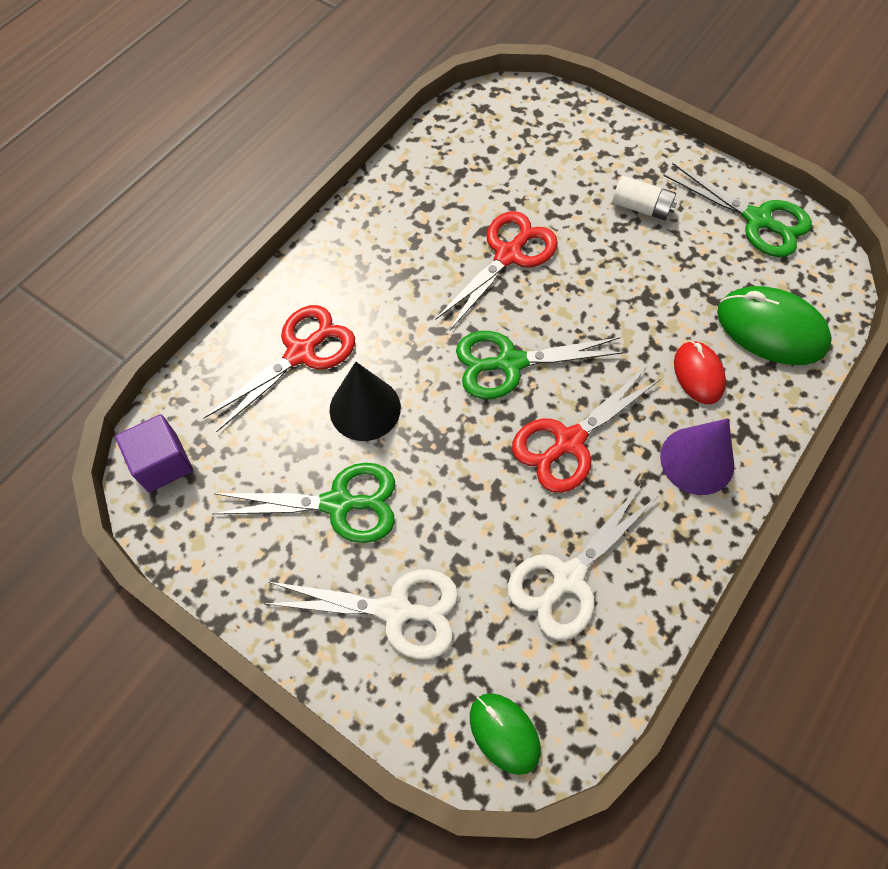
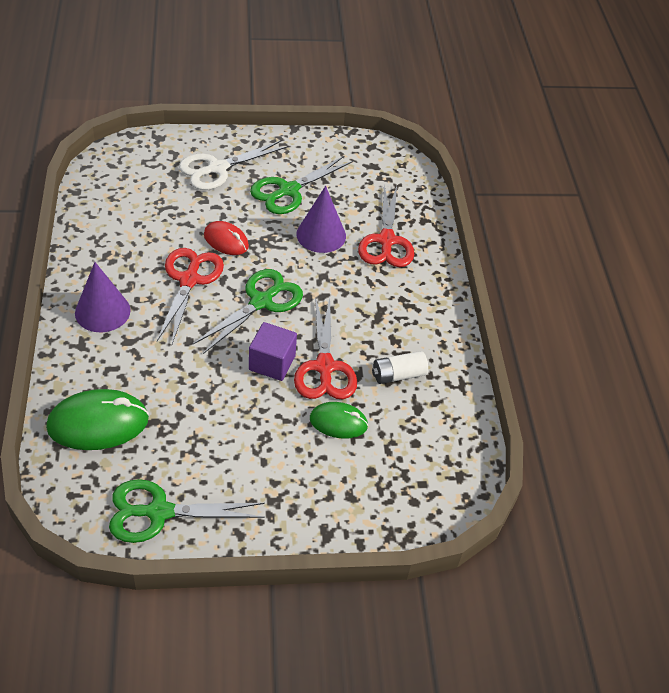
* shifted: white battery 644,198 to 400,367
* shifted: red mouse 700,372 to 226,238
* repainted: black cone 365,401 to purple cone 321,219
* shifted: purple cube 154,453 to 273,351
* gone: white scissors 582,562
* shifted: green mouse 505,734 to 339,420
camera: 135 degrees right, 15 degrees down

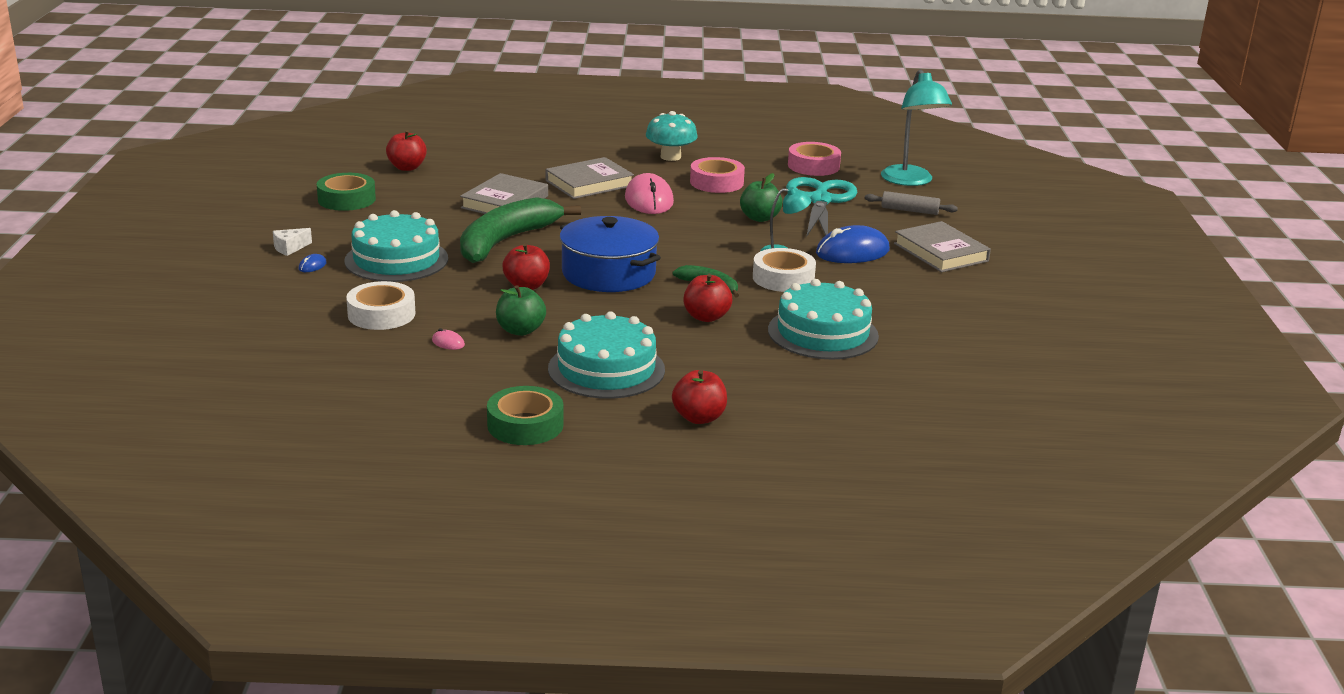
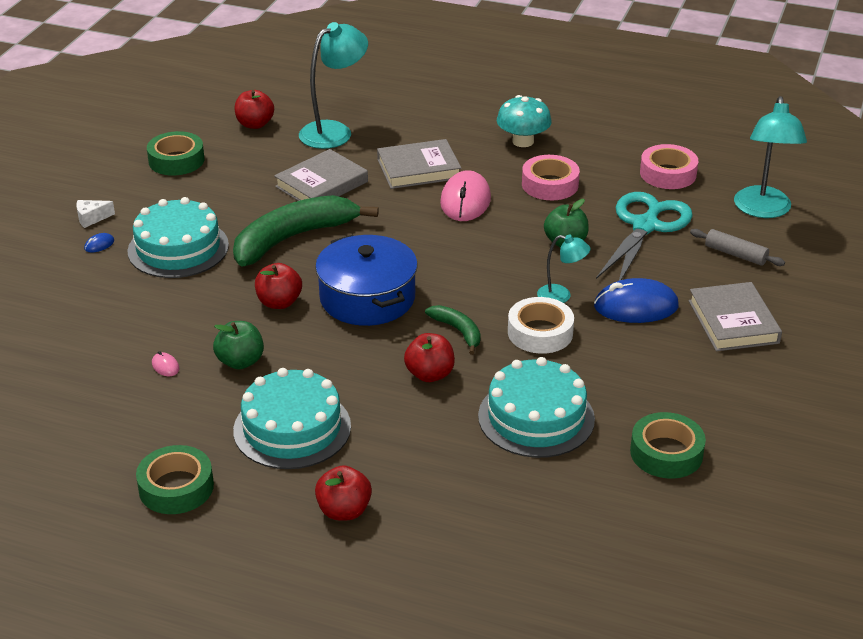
* gone: white tape 380,305
* new: turquoise lamp 333,85
* new: green tape 668,445
camera: 20 degrees right, 10 degrees up

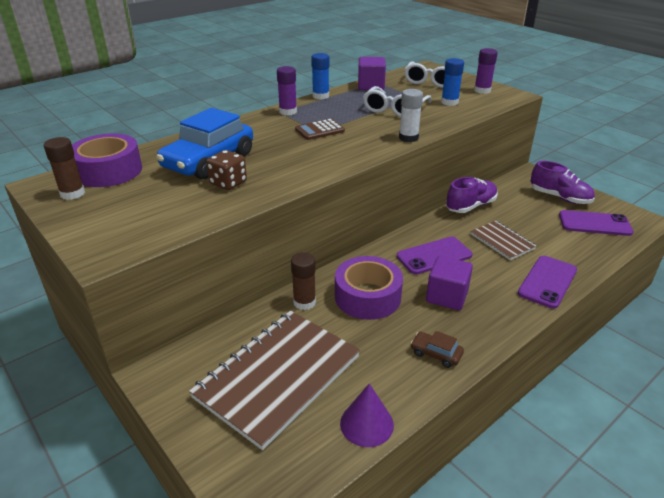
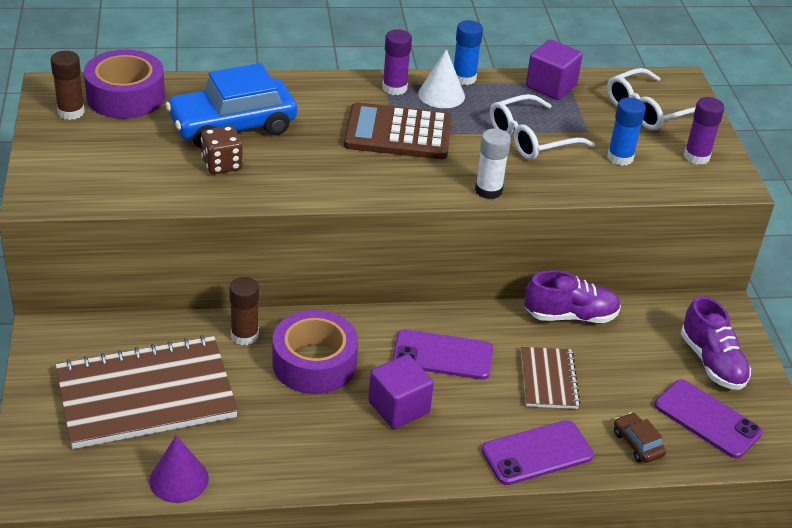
* scaled: brown calculator 320,129 = 398,130 x1.75
* shifted: brown car 437,349 to 640,437
* new: white cone 441,78
camera: 30 degrees right, 5 degrees up

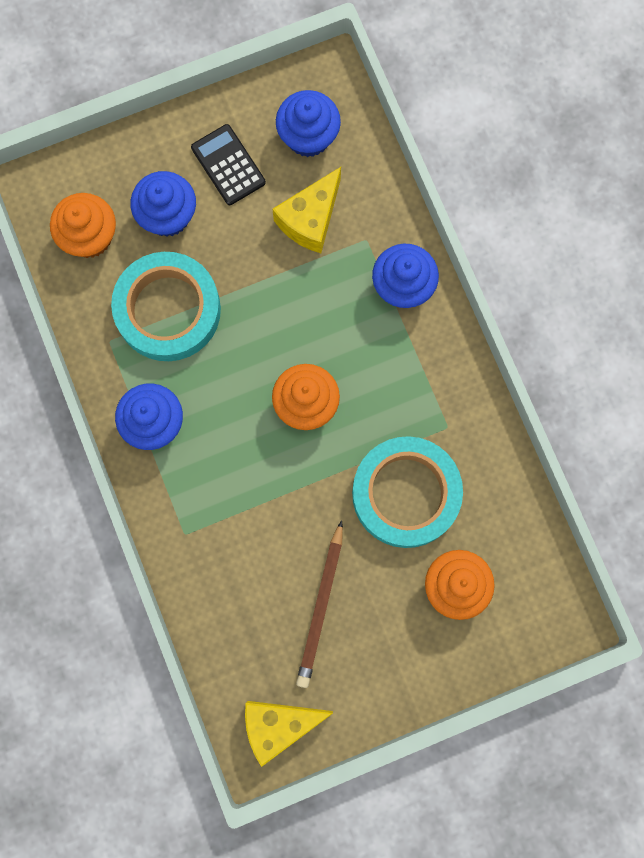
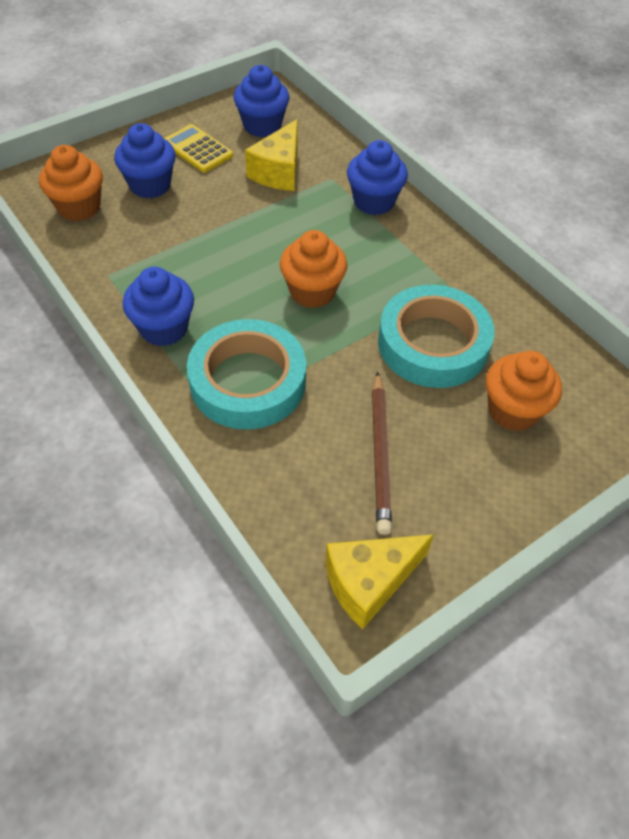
* repainted: black calculator 228,164 to yellow calculator 198,148
* shifted: turquoise tape 166,306 to 246,374
camera: 15 degrees left, 25 degrees down

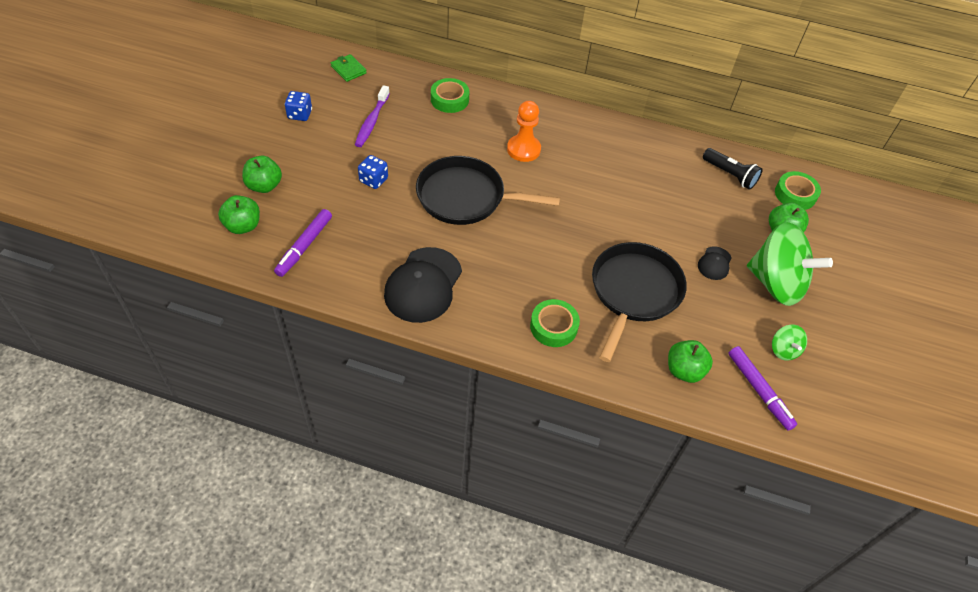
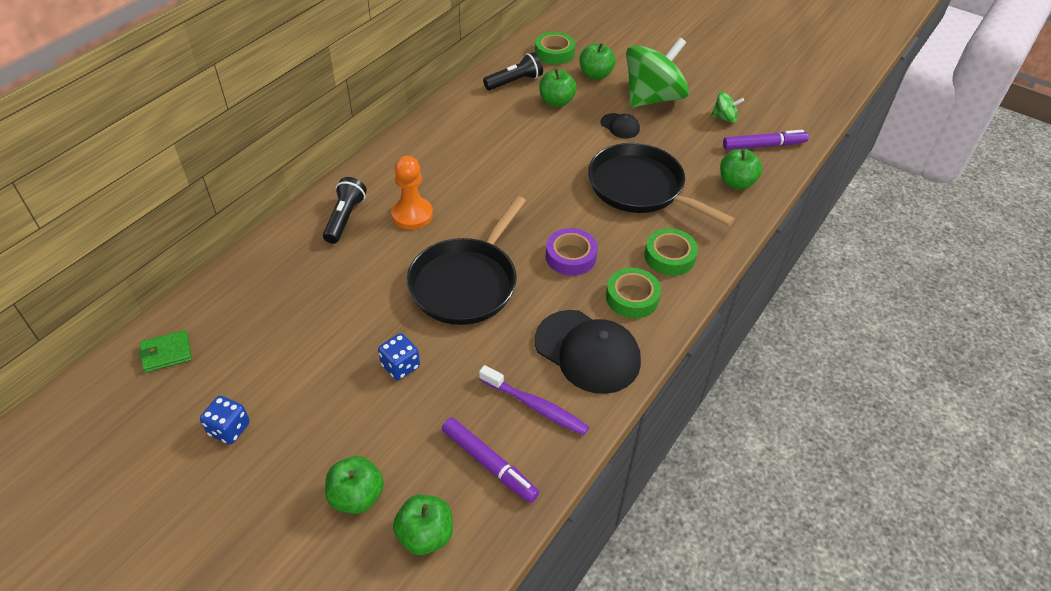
* shifted: green tape 450,95 to 633,293
* shifted: purple toothbrush 372,116 to 534,400
* new: green apple 558,88
* new: black flashlight 345,210
* new: purple tape 572,252
camera: 70 degrees left, 5 degrees down

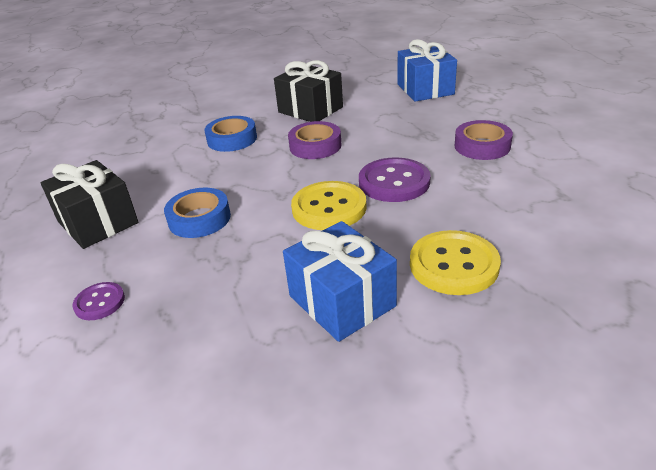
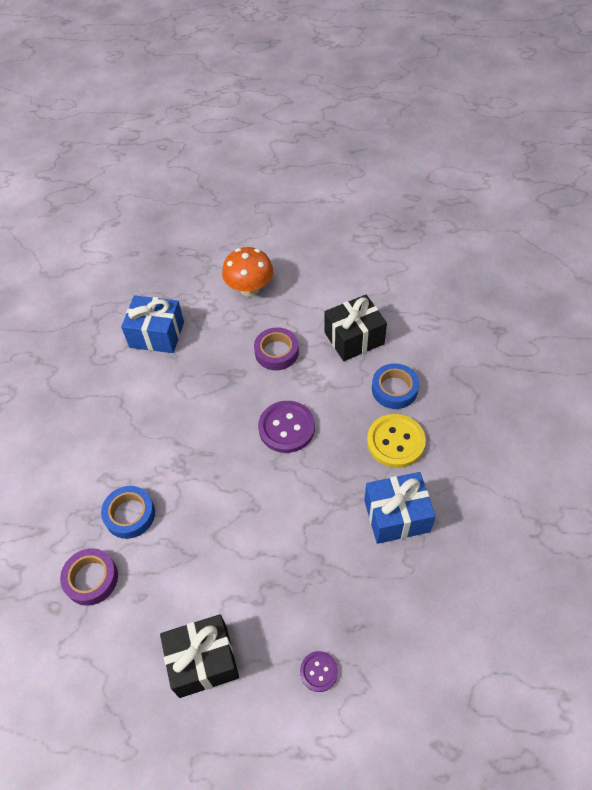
* shifted: black gift 308,91 to 355,328
* shifted: purple tape 315,140 to 89,577
* gone: yellow button 329,205
* shifted: blue tape 197,213 to 395,386
* new: orange mushroom 247,272
camera: 65 degrees left, 20 degrees up

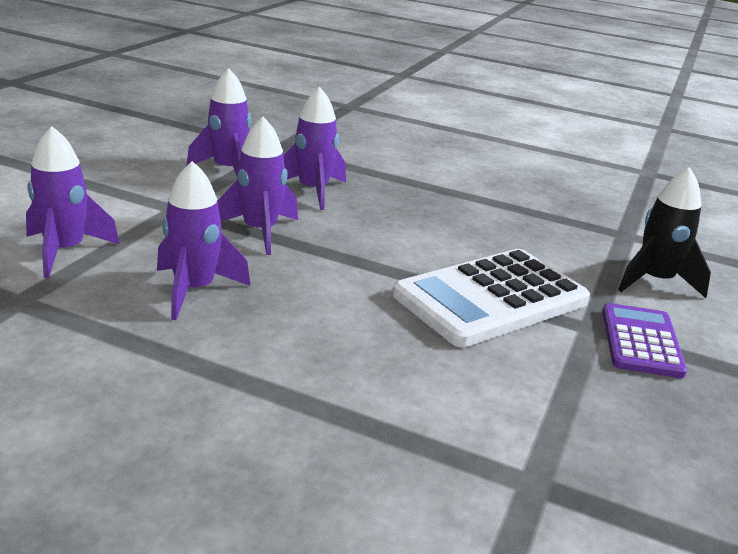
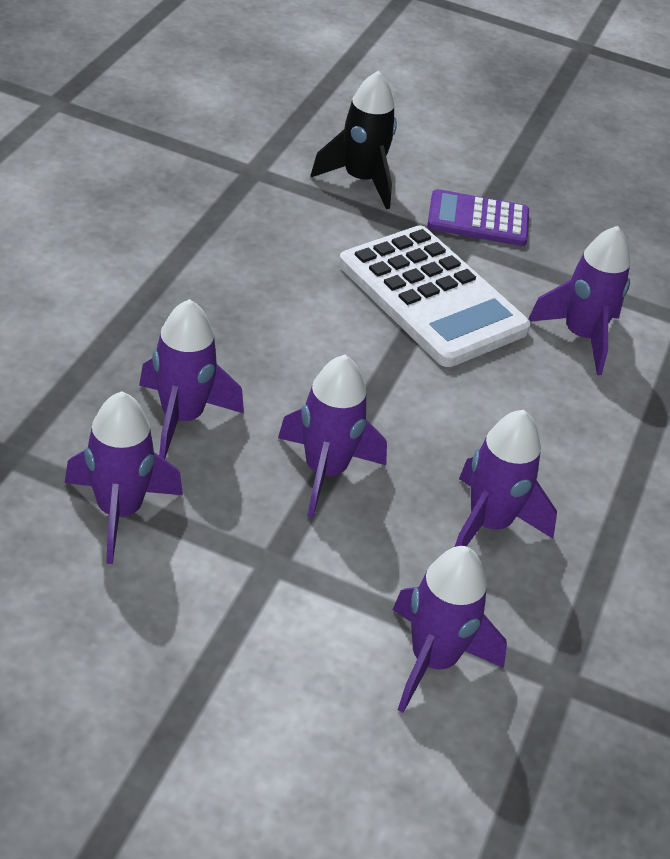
* new: purple rocket 579,300
camera: 95 degrees left, 15 degrees up

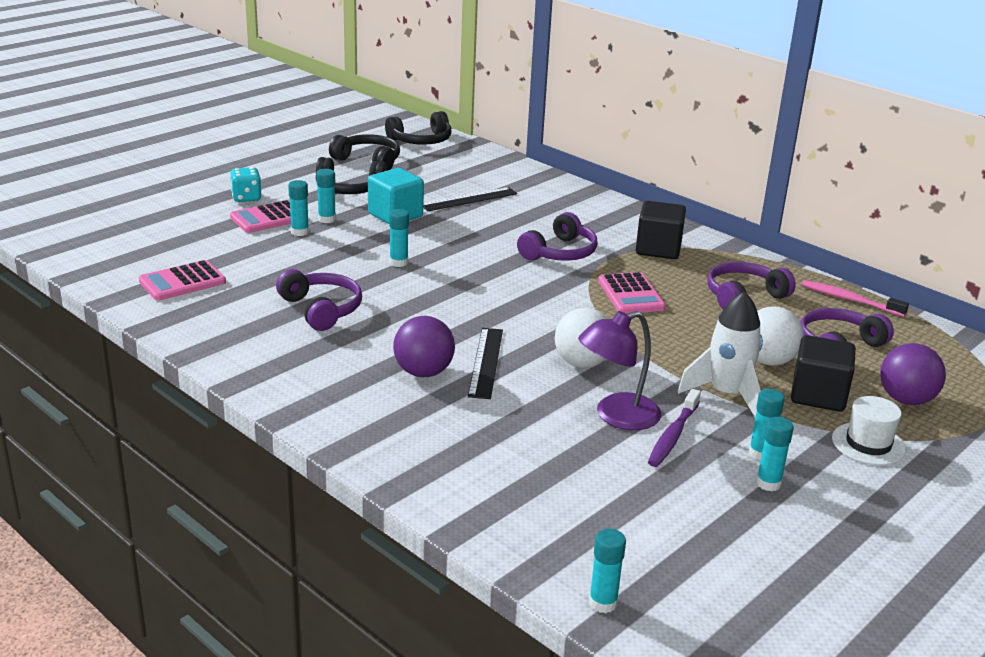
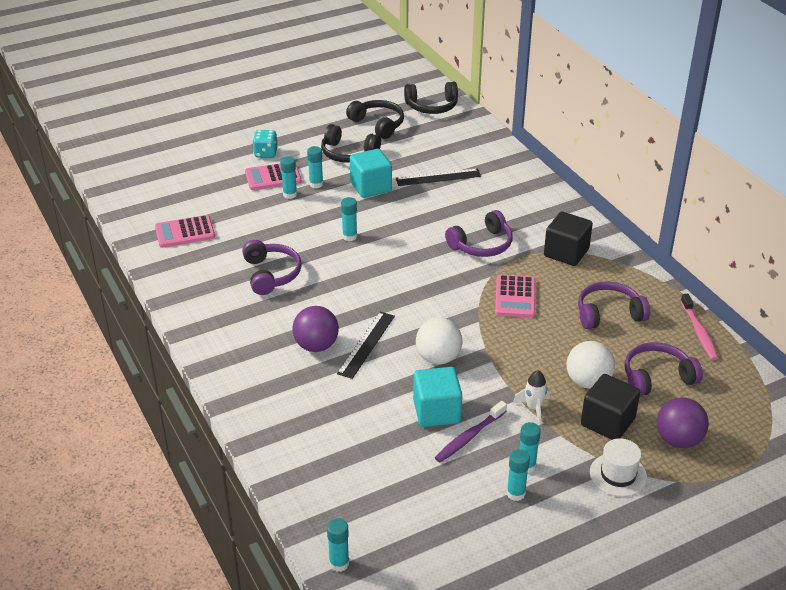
* rotated: pink toothbrush 855,298 = 699,327 150 degrees counterclockwise
* scaled: white rocket 720,354 = 531,397 x0.56
* swapped: purple lamp 619,370 to turquoise cube 437,397
camera: 20 degrees right, 10 degrees up

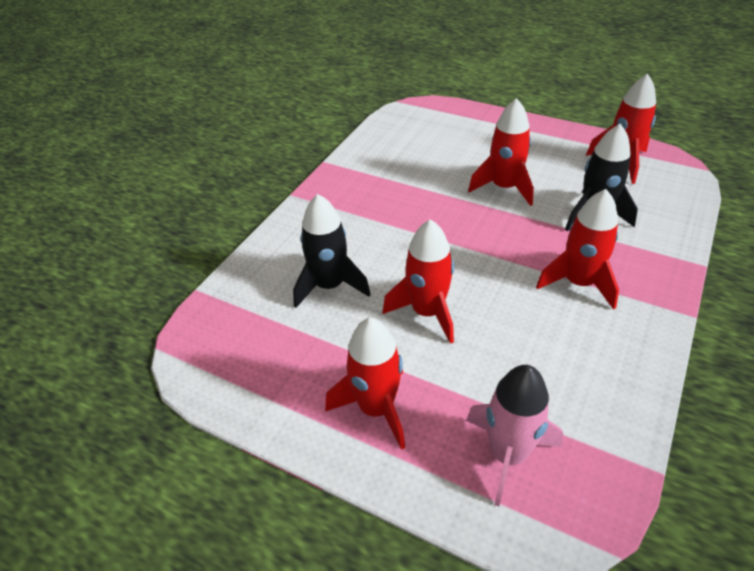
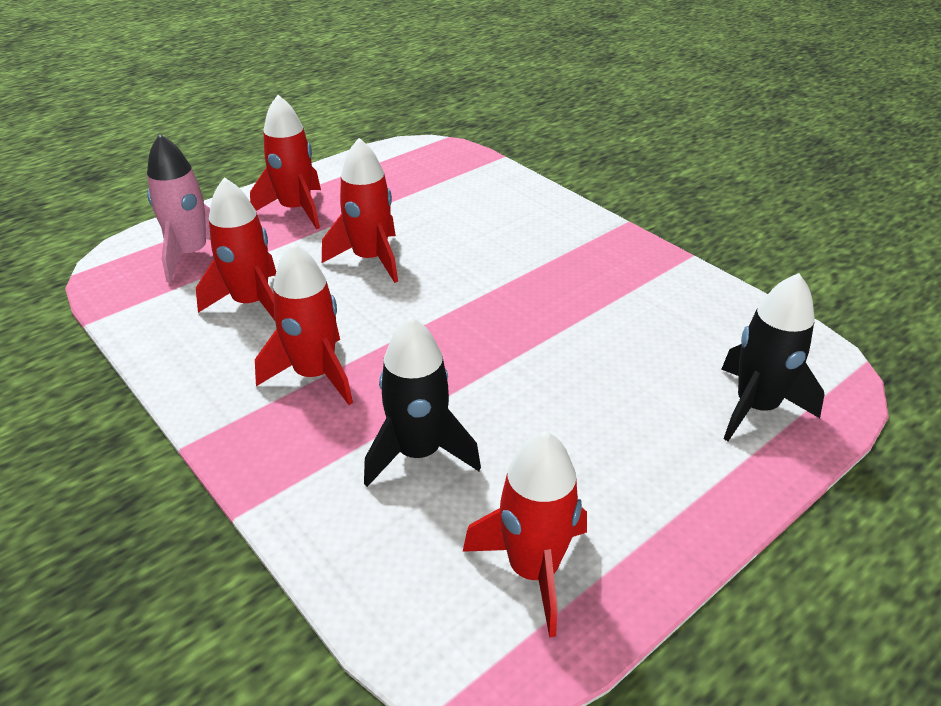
* shifted: red rocket 501,152 to 236,248
* shifted: black rocket 332,251 to 773,357
camera: 110 degrees right, 5 degrees down

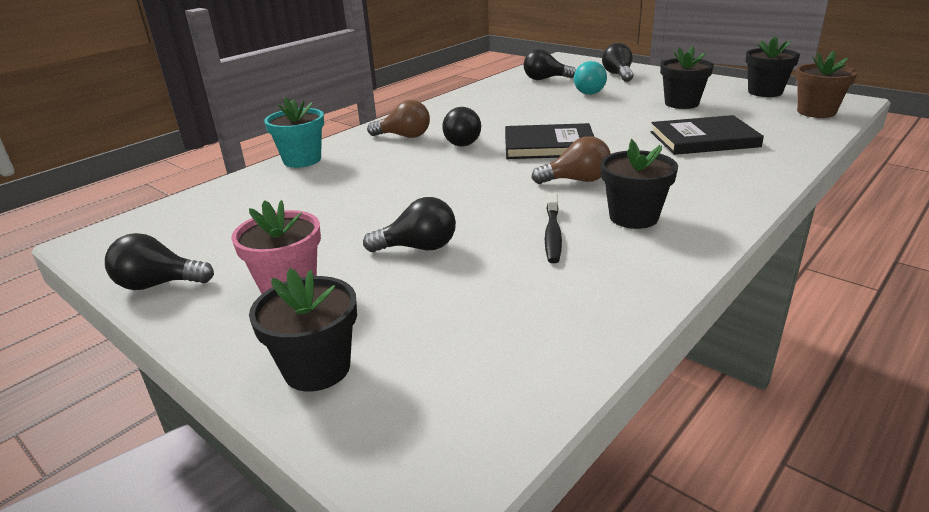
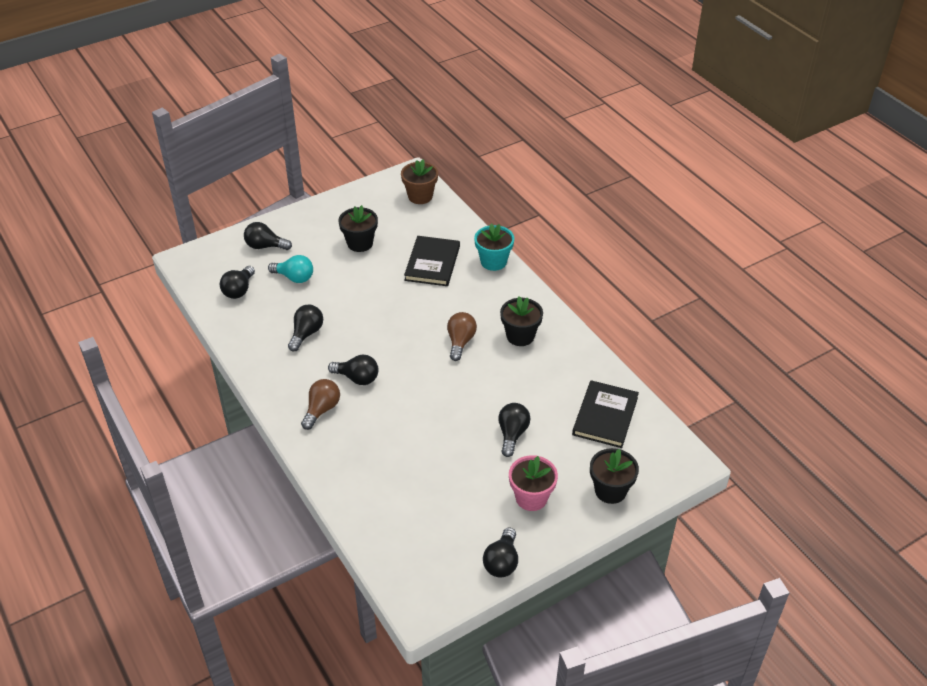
* gone: black flower pot 772,66
* shifted: turquoise flower pot 294,132 to 494,247
* shifted: black book 549,141 to 605,414
* gone: black toothbrush 553,228
* new: black light bulb 305,328
camera: 75 degrees left, 15 degrees up

